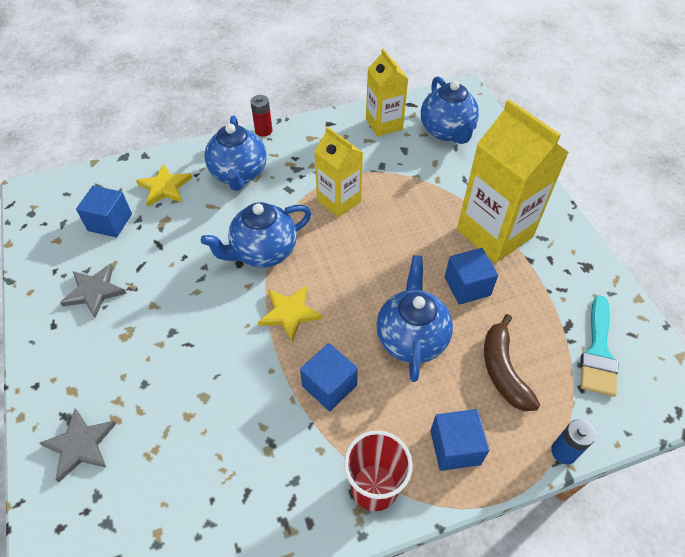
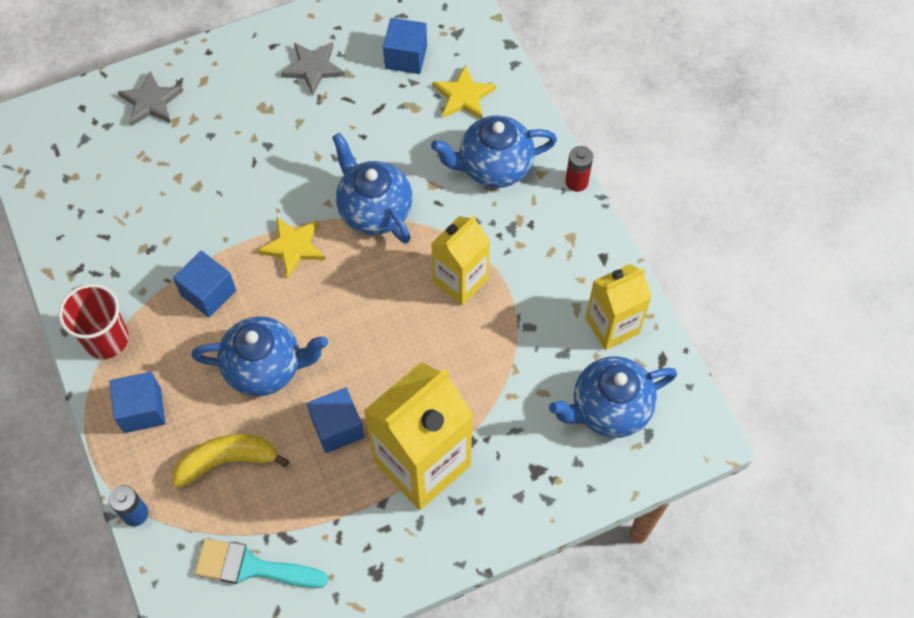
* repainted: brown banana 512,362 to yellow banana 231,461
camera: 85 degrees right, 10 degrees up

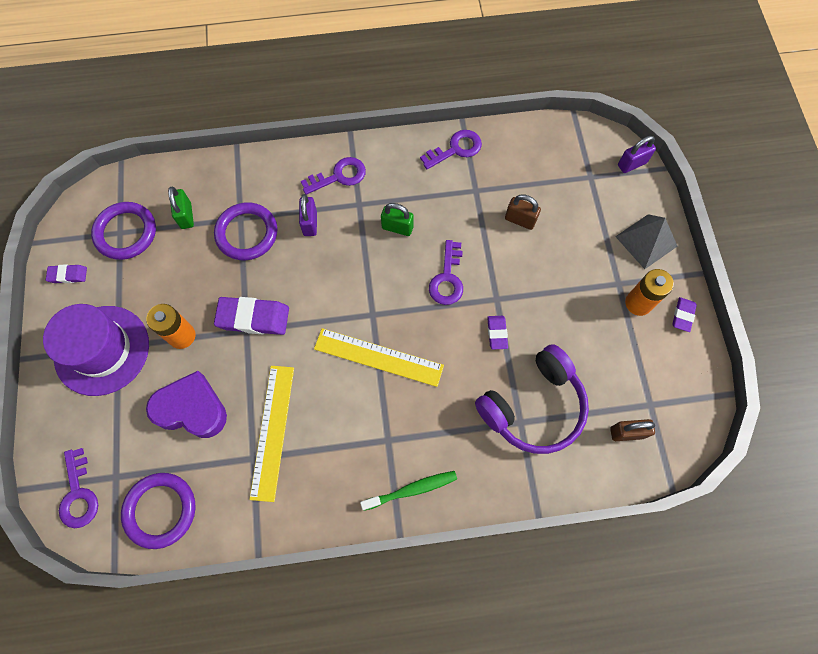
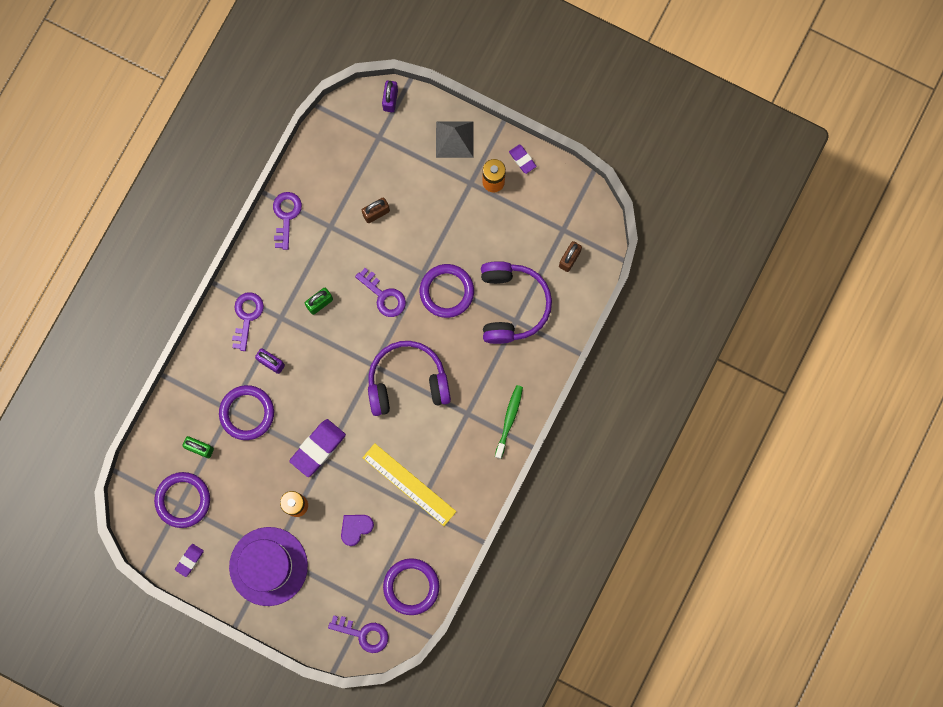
* swapped: purple eraser 497,333 to purple ring 447,291
* swapped: yellow ruler 379,357 to purple headphones 409,378
* scaled: purple heart 186,404 = 357,530 x0.61
camera: 55 degrees left, 10 degrees up

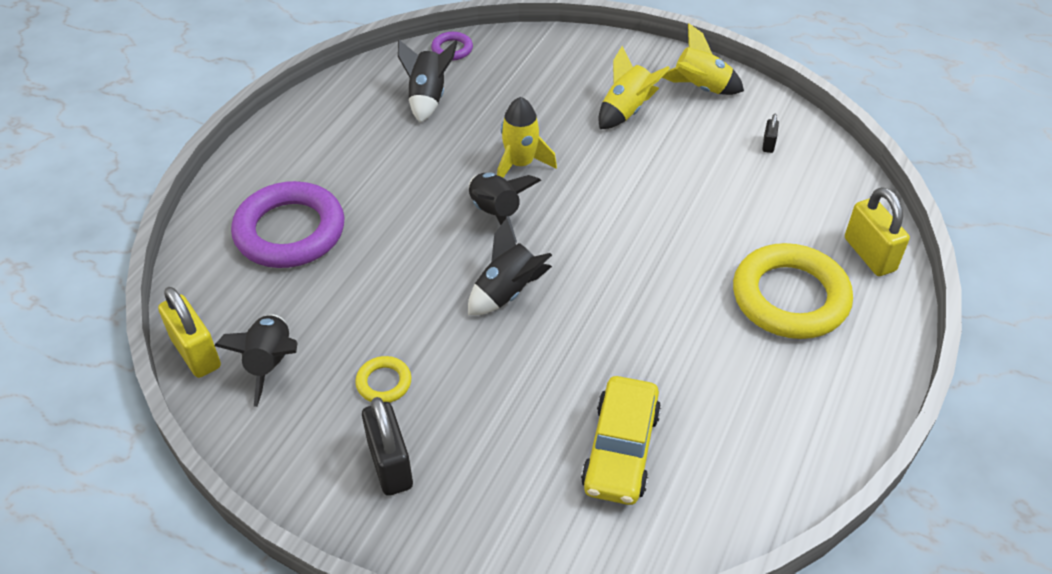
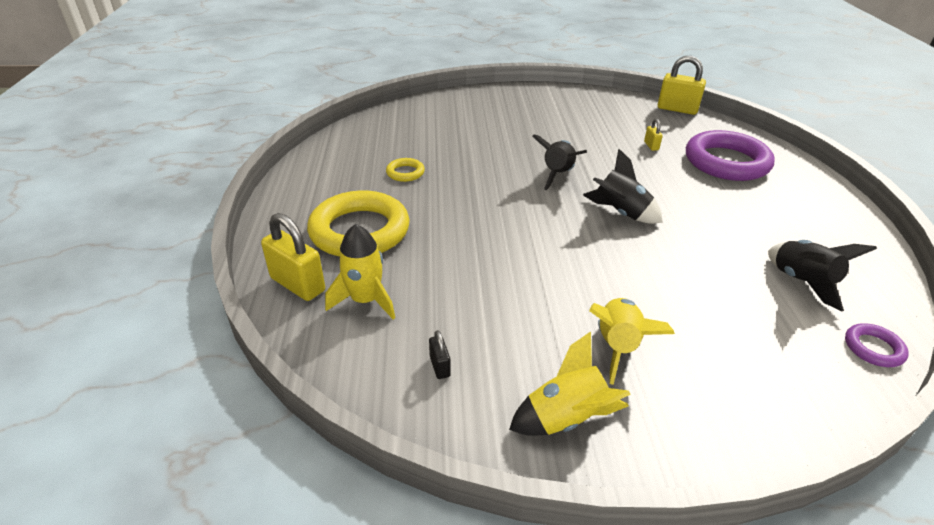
* shifted: yellow rocket 527,137 to 360,271
* gone: black rocket 256,361
* shifted: yellow ring 383,379 to 405,170
* gone: yellow car 621,440
* gone: black padlock 387,446
* new: yellow padlock 653,135
camera: 150 degrees right, 10 degrees down

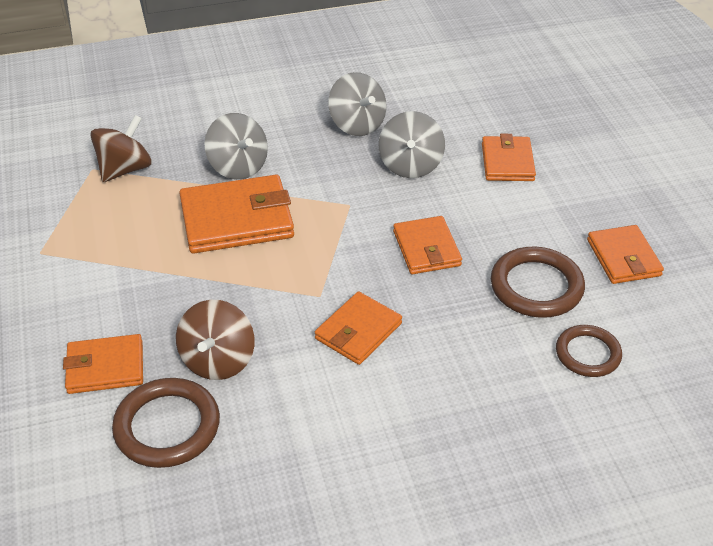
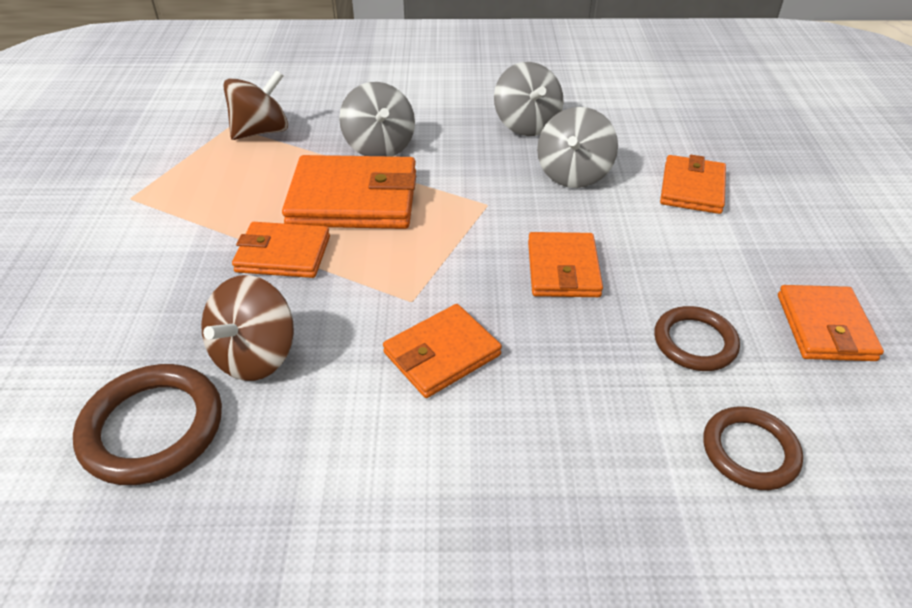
* scaled: brown ring 538,282 = 697,338 x0.66
* shifted: orange wallet 103,364 to 281,250
camera: 15 degrees right, 0 degrees up

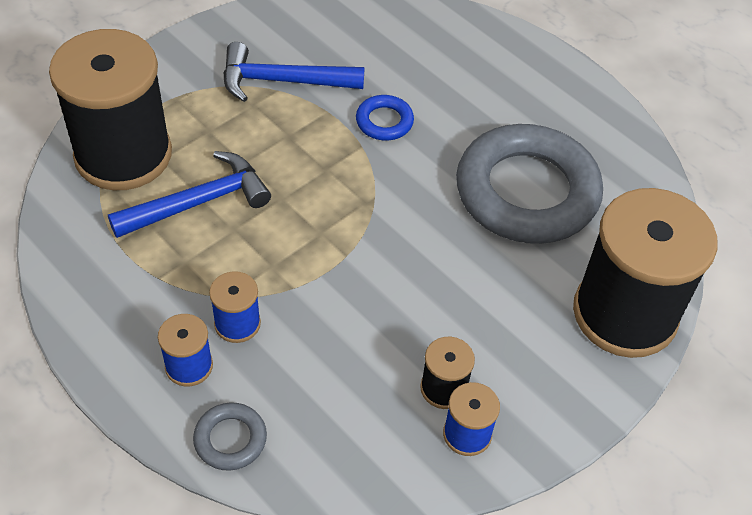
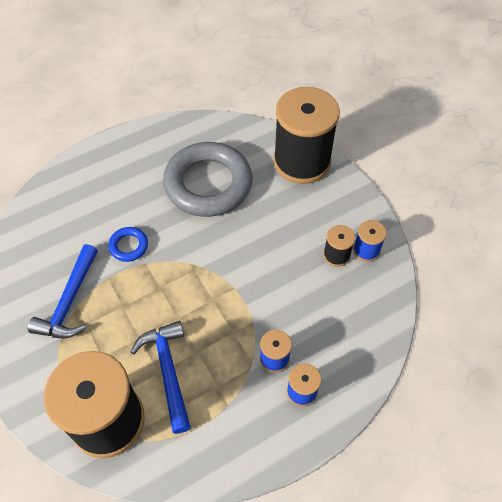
* gone: grey ring 230,436
camera: 75 degrees left, 5 degrees up

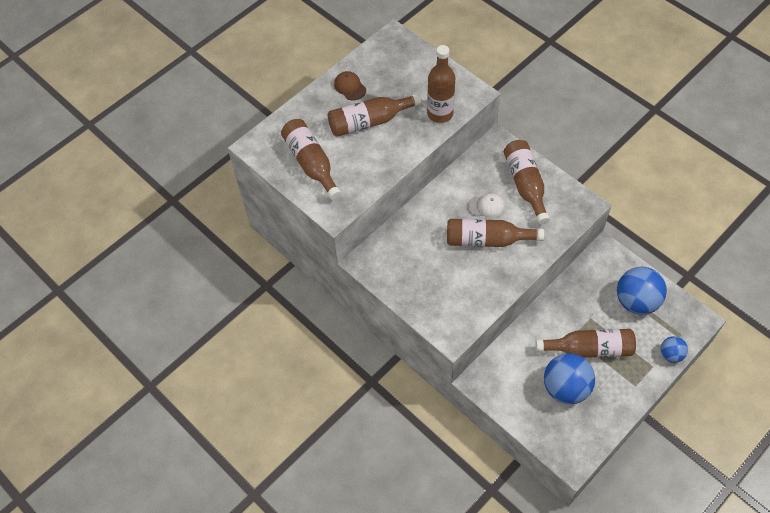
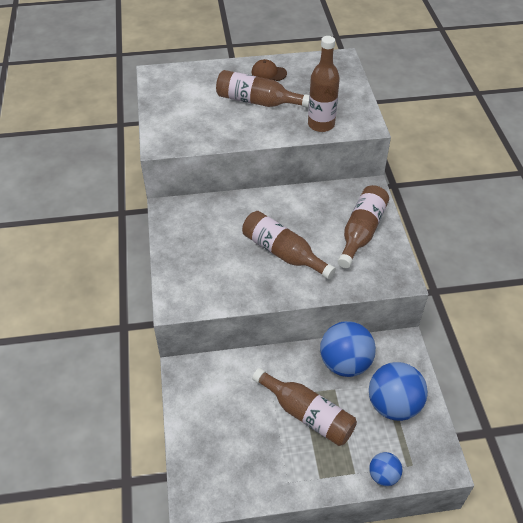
* rotated: brown cap 350,85 = 269,70 75 degrees counterclockwise
* gone: brown bottle 311,159
* gone: white cap 486,205
* shifted: blue ball 569,378 to 348,349
camera: 35 degrees right, 10 degrees down

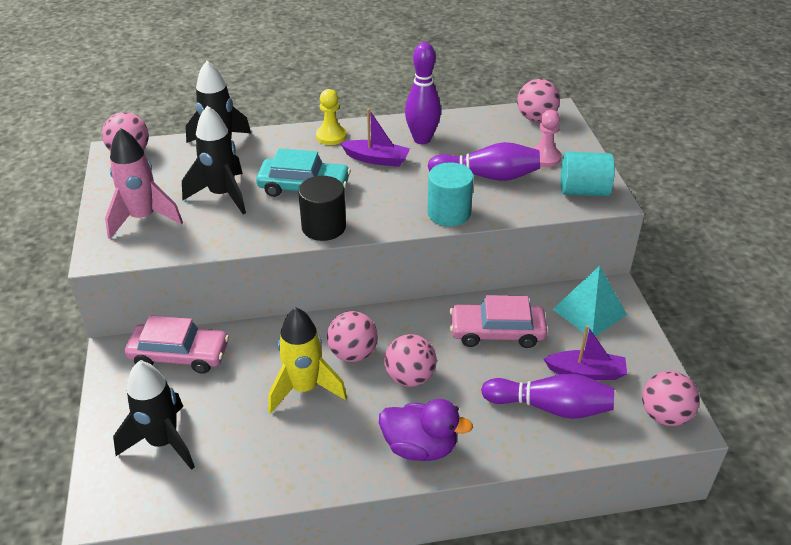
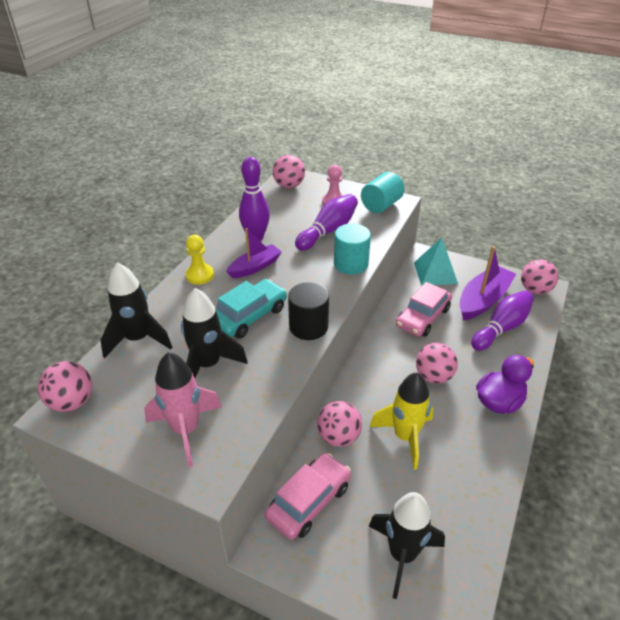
* shifted: pink ball 352,336 to 339,424
* scaled: purple boat 585,352 = 487,283 x1.58
camera: 55 degrees left, 0 degrees up

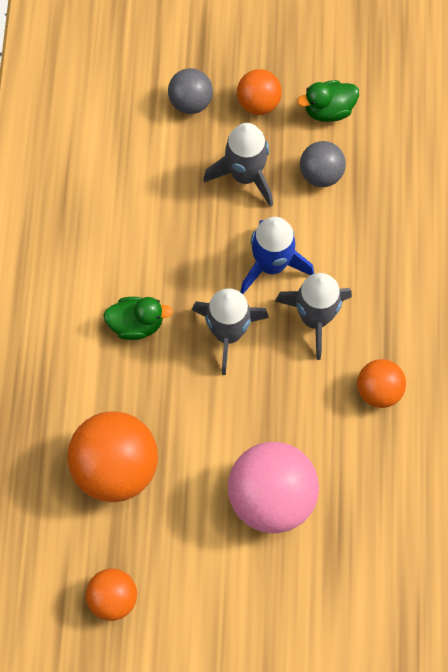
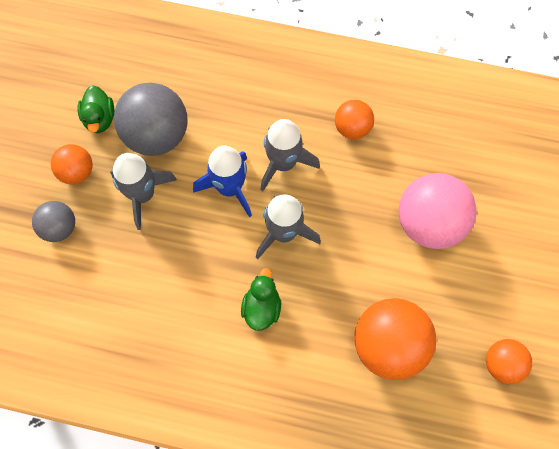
* scaled: grey ball 323,164 = 151,119 x1.80
camera: 80 degrees left, 0 degrees up

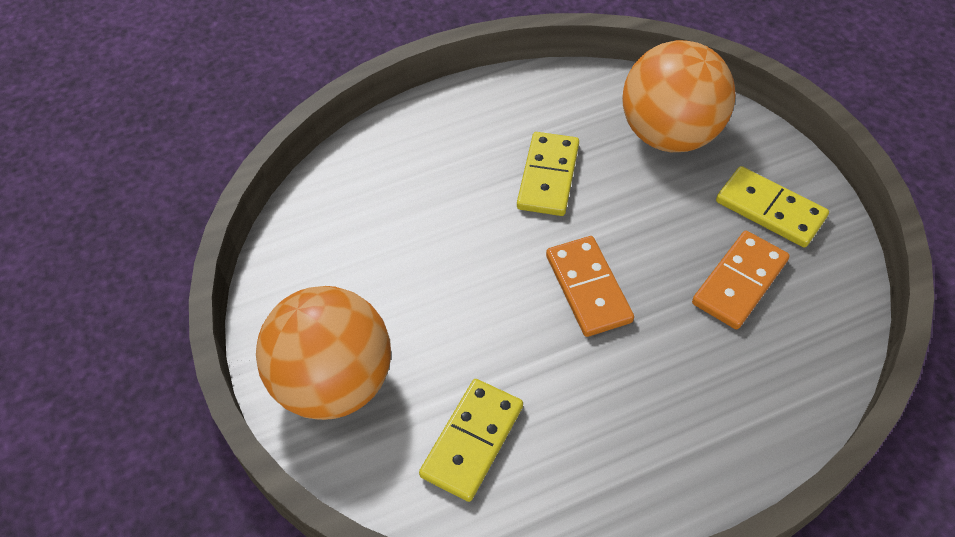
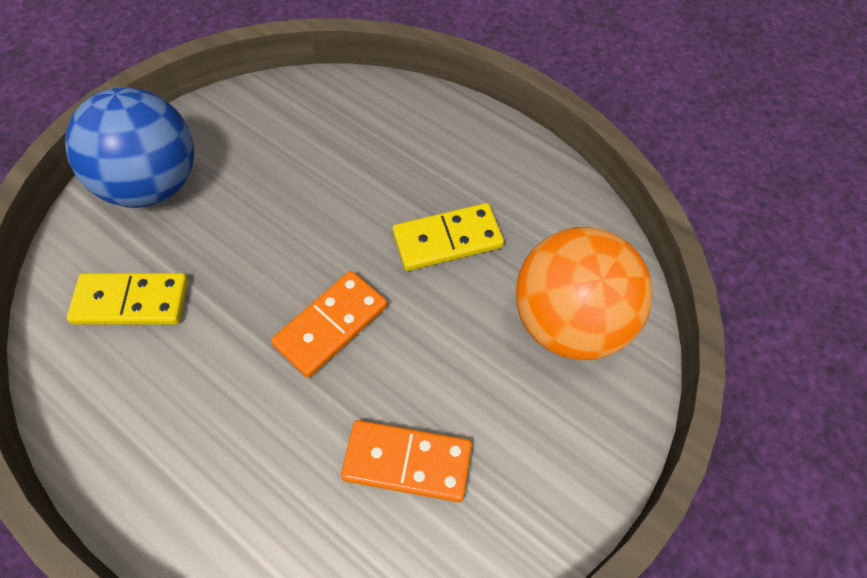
* gone: yellow domino 772,207
* repainted: orange ball 323,353 to blue ball 129,147
camera: 60 degrees right, 5 degrees up

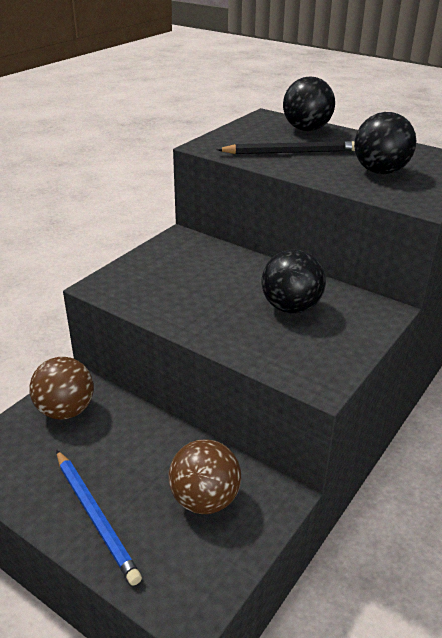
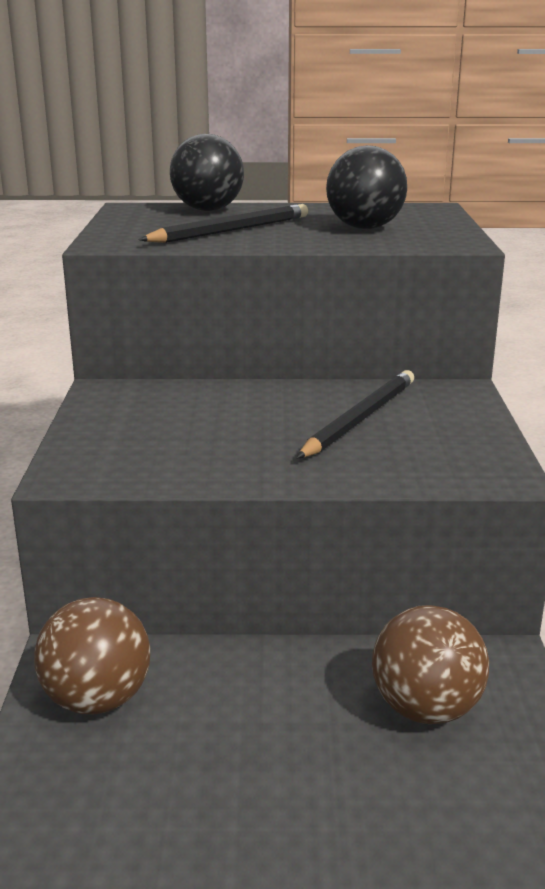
* swapped: black ball 293,281 to black pencil 355,414
* gone: blue pencil 99,518
camera: 35 degrees left, 10 degrees down

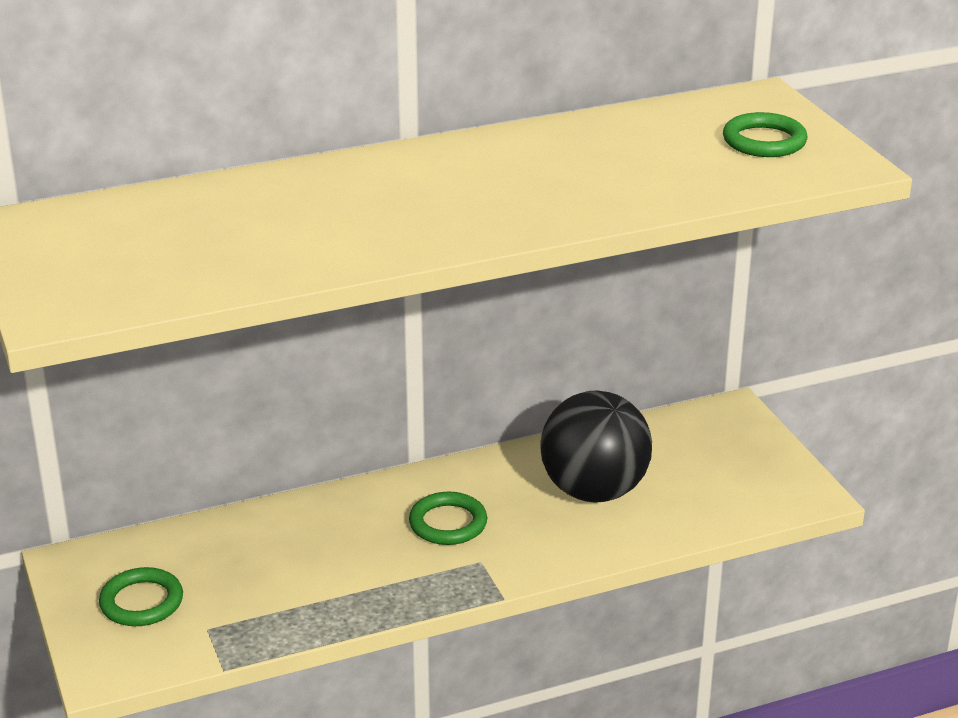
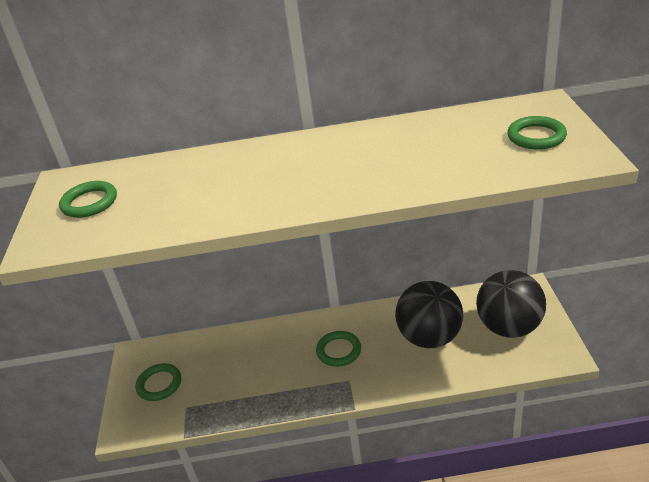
* new: green ring 88,199
* new: black ball 511,304
camera: 20 degrees right, 5 degrees up

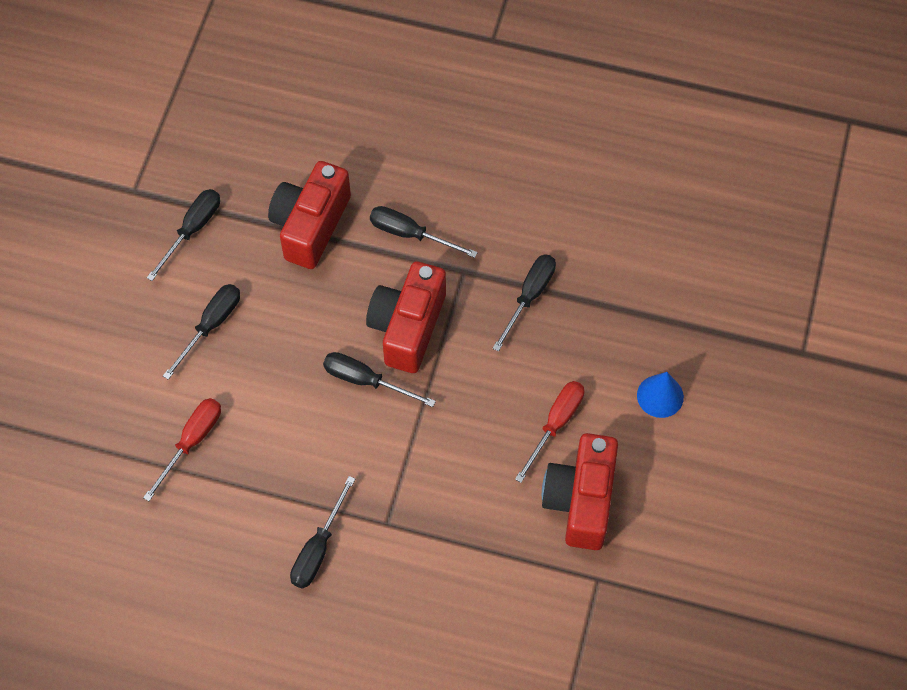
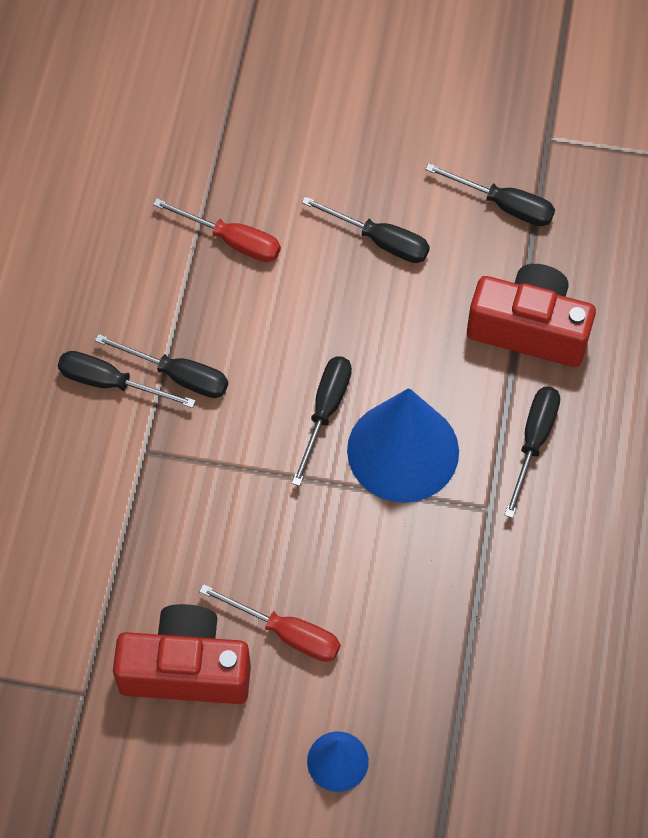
* shifted: black screwdriver 524,303 to 161,366
* swapped: red camera 406,317 to blue cone 403,445
camera: 85 degrees right, 0 degrees up

